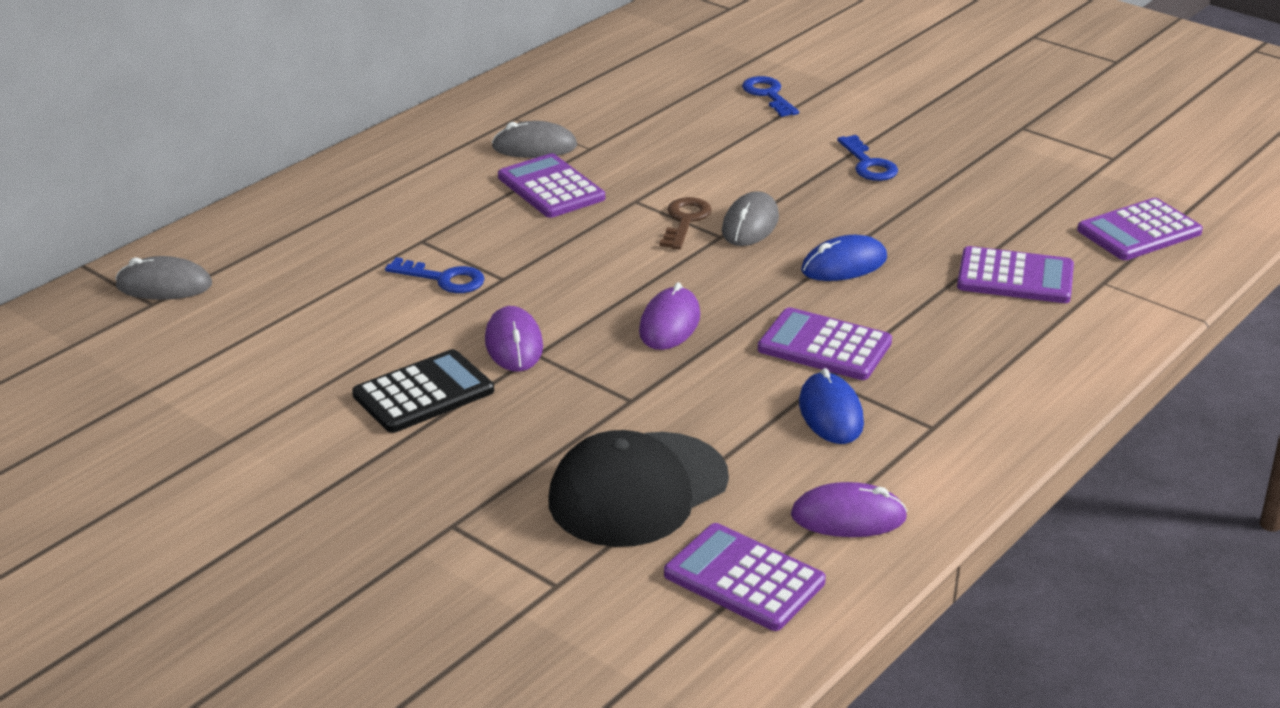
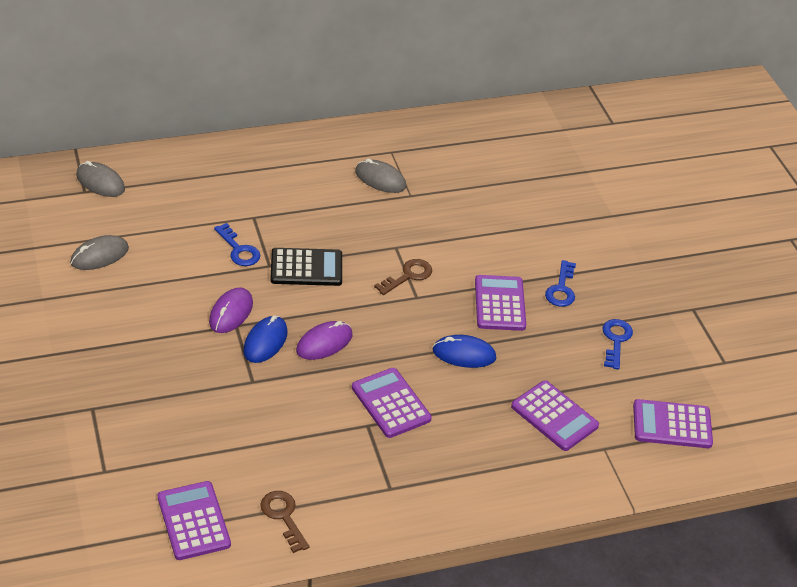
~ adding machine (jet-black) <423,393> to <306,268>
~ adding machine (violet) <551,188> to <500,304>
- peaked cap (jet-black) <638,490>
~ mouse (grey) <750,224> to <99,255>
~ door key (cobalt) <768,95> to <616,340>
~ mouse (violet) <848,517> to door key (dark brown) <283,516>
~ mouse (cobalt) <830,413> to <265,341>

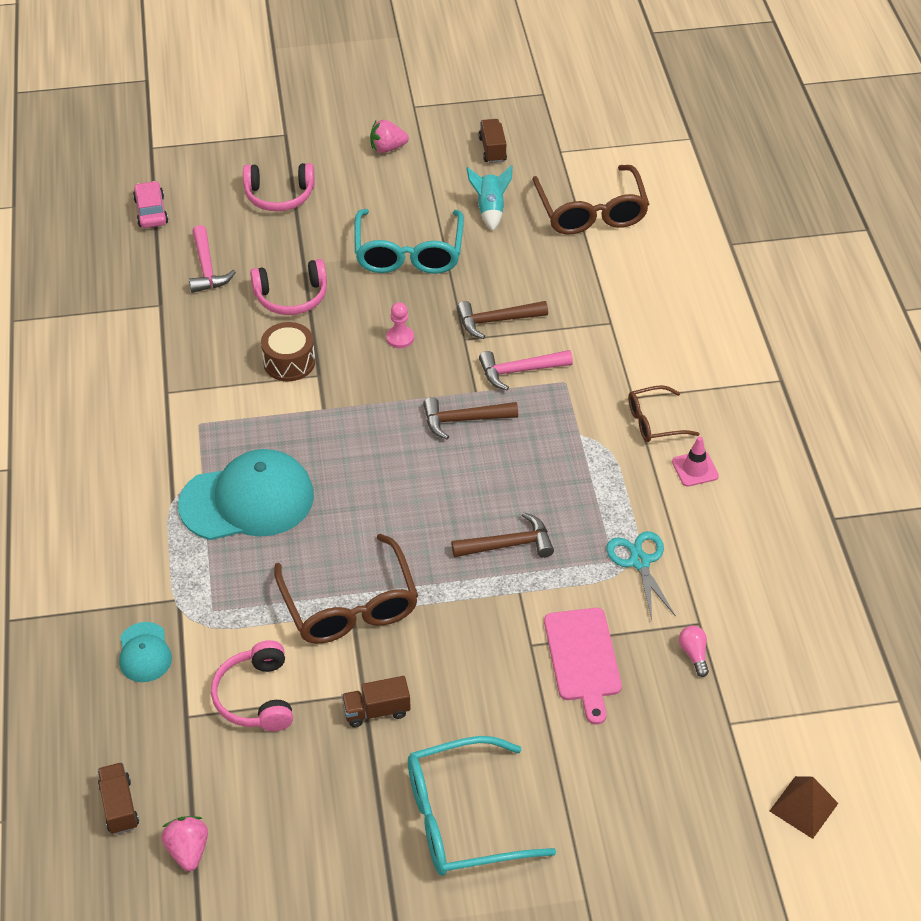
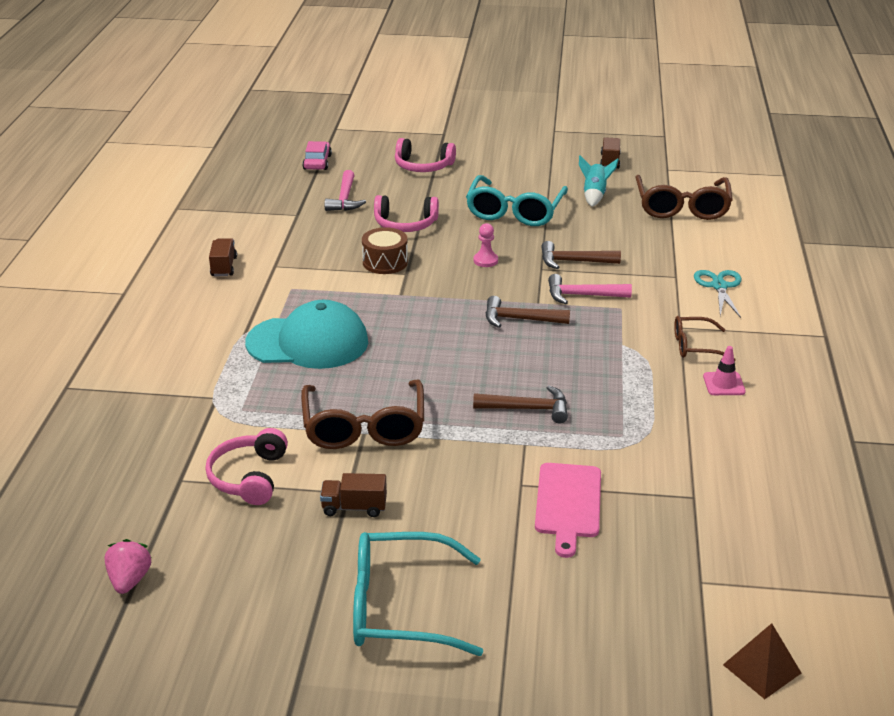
~ lorry (dark brown) <119,806> to <224,267>
- peaked cap (aqua) <144,652>
- berry (rosy) <387,148>
~ scissors (aqua) <639,562> to <719,286>
- bulb (rosy) <694,654>

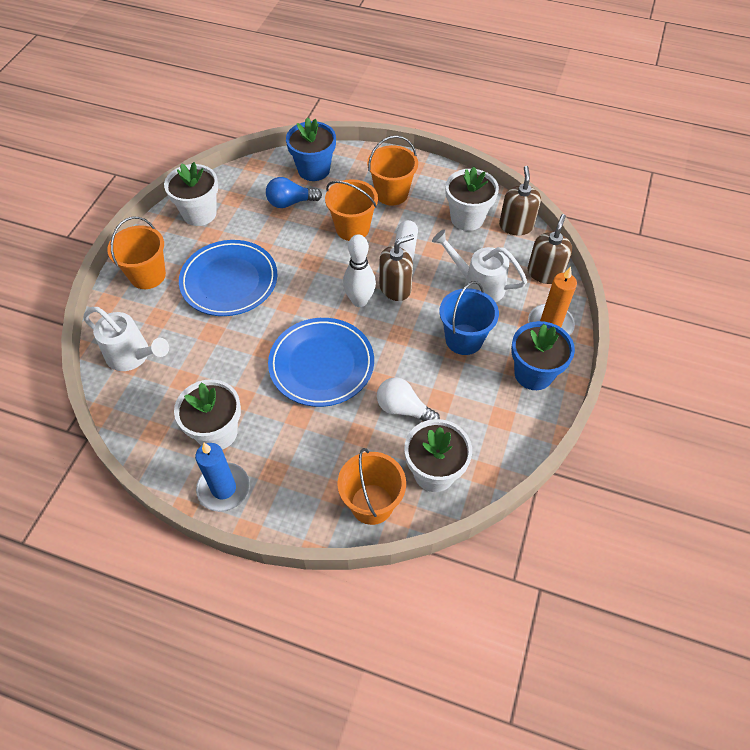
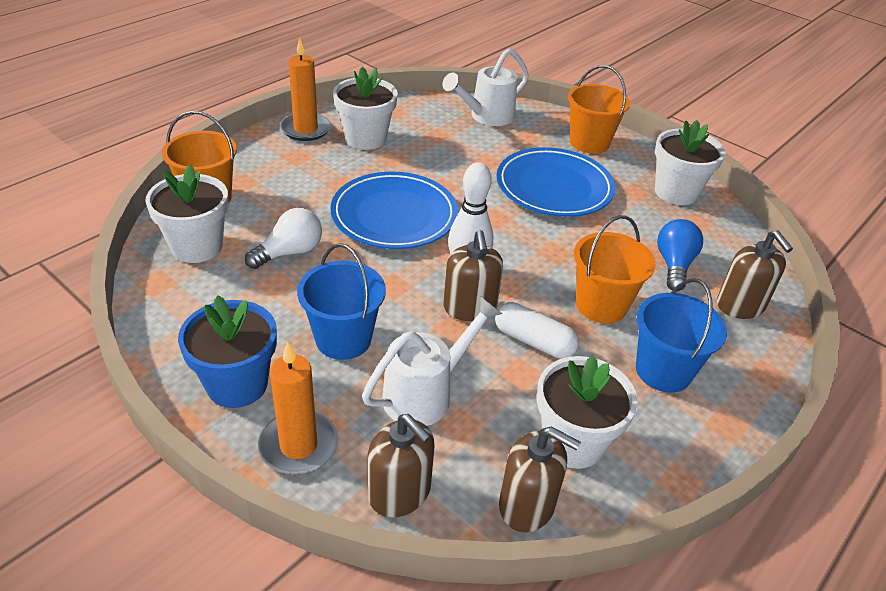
~ candle (cobalt) <223,488> to candle (orange) <305,129>
~ plant pot (cobalt) <313,170> to soap dispenser (dark brown) <740,305>
~ bucket (orange) <391,193> to bucket (cobalt) <663,371>

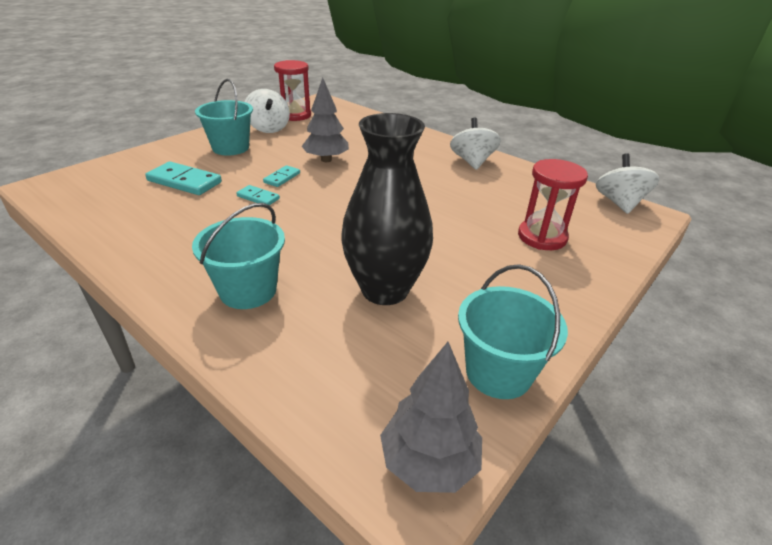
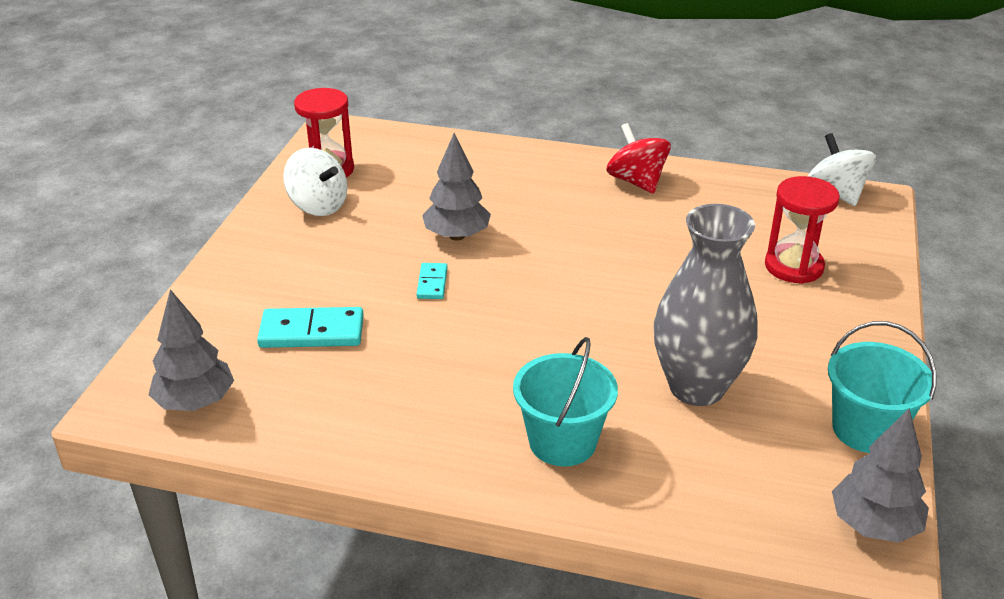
- bucket (aqua) <230,148>
- domino (aqua) <258,197>
~ vase (jet-black) <385,290> to vase (grey) <697,387>
~ spinning top (white) <472,162> to spinning top (scarlet) <636,181>
+ toy tree (grey) <195,402>

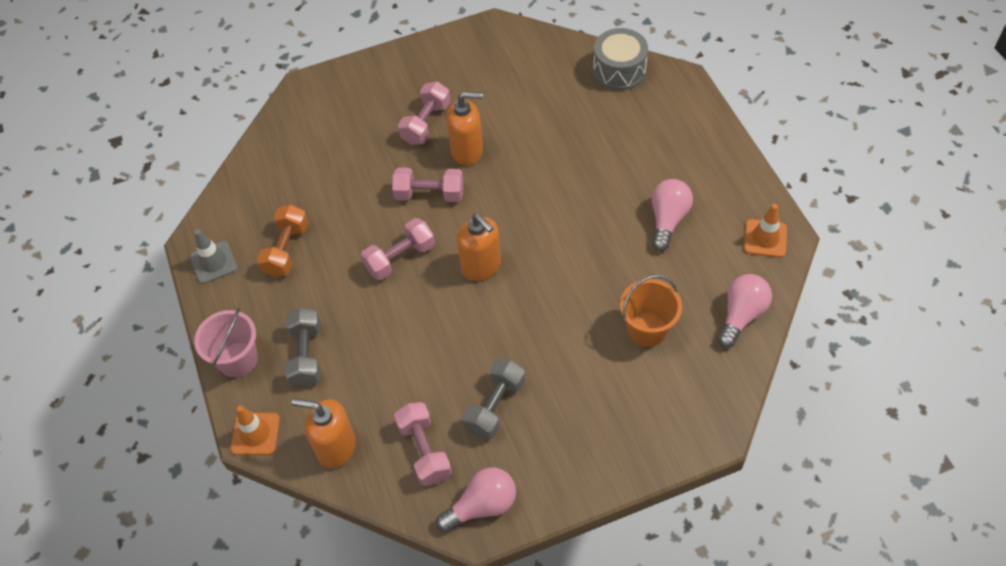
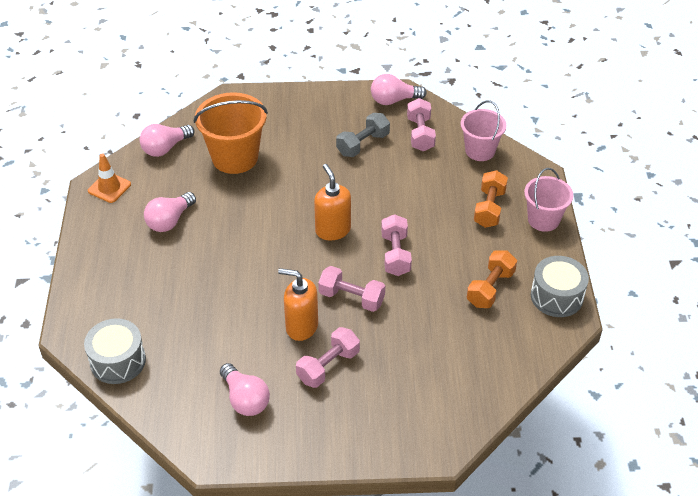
~ traffic cone (grey) <213,262> to drum (grey) <556,296>
- traffic cone (orange) <255,434>
~ hand weight (grey) <306,355> to hand weight (orange) <489,208>
~ soap dispenser (orange) <336,447> to bucket (rosy) <480,151>
~ hand weight (rosy) <400,258> = <395,254> 75 degrees counterclockwise
~ bucket (orange) <647,329> = <235,157> x1.54
+ bulb (rosy) <245,399>

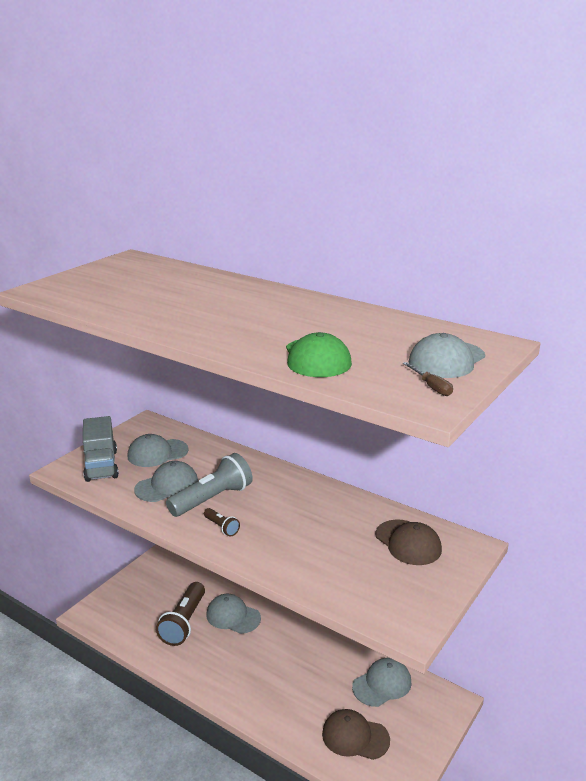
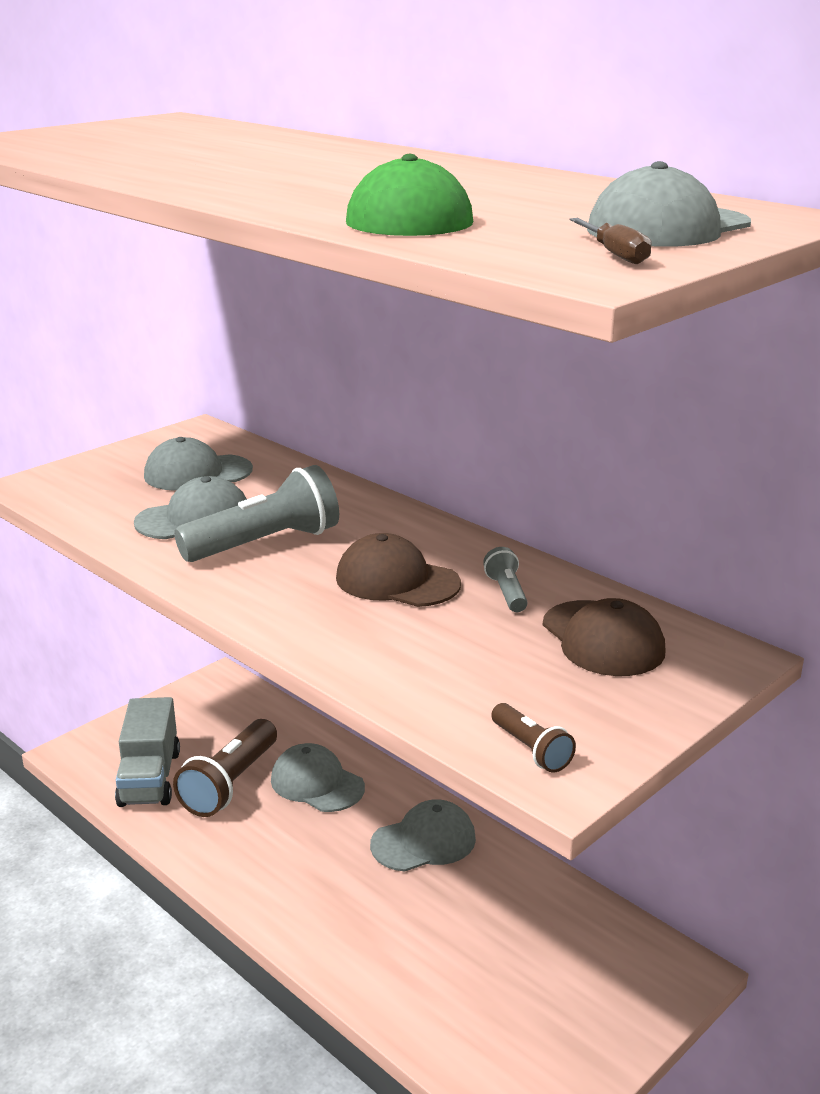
~ lorry (grey) <101,465> to <149,778>
~ pocket torch (dark brown) <221,527> to <531,750>
~ peaked cap (dark brown) <355,737> to <397,581>
~ peaked cap (grey) <382,684> to <424,841>
+ pocket torch (grey) <506,592>

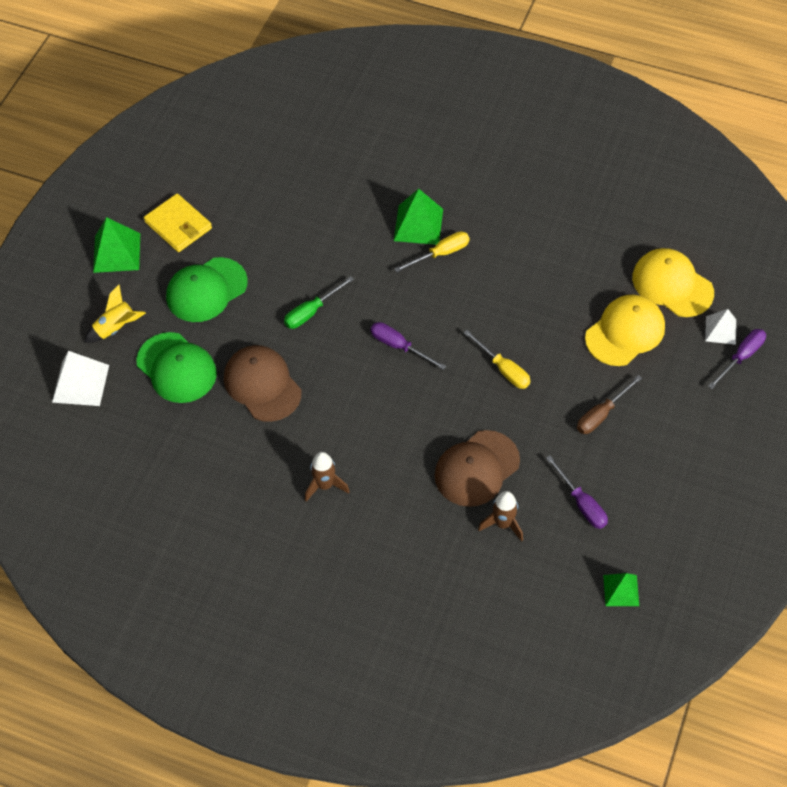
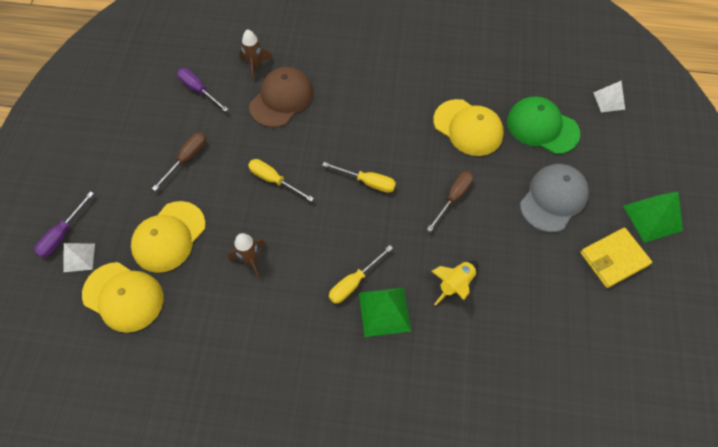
~ pyramid shape (white) <80,383> = <609,100> x0.64
~ spaceship (yellow) <116,328> to <455,284>
~ wallet (yellow) <178,225> = <614,259> 60 degrees counterclockwise
~ peaked cap (green) <206,290> to peaked cap (grey) <553,198>
~ peaked cap (dark brown) <262,385> to peaked cap (yellow) <468,127>
~ screwdriver (green) <311,311> to screwdriver (dark brown) <453,198>
~ spaceship (dark brown) <324,485> to <251,260>
~ screwdriver (violet) <399,346> to screwdriver (yellow) <367,182>
- pyramid shape (green) <621,590>

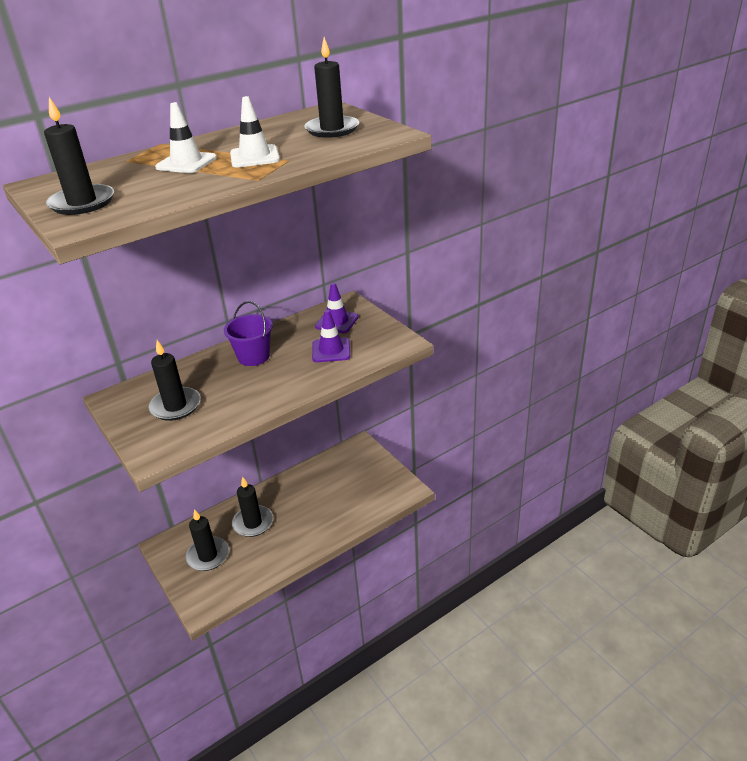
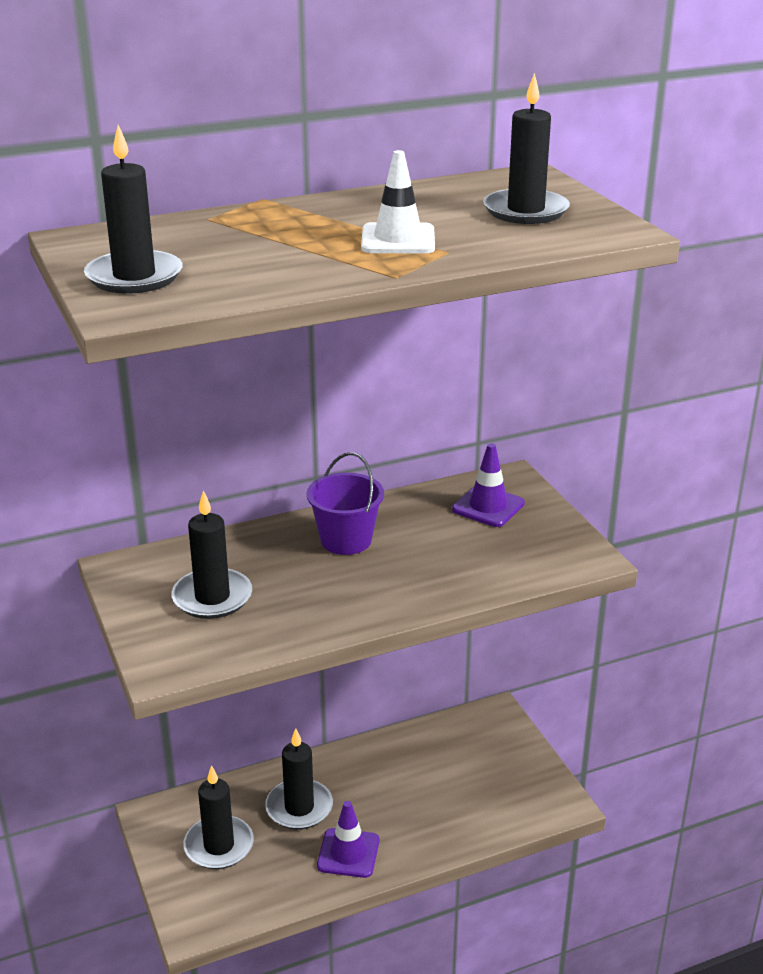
- traffic cone (white) <186,163>
~ traffic cone (violet) <331,350> to <348,853>

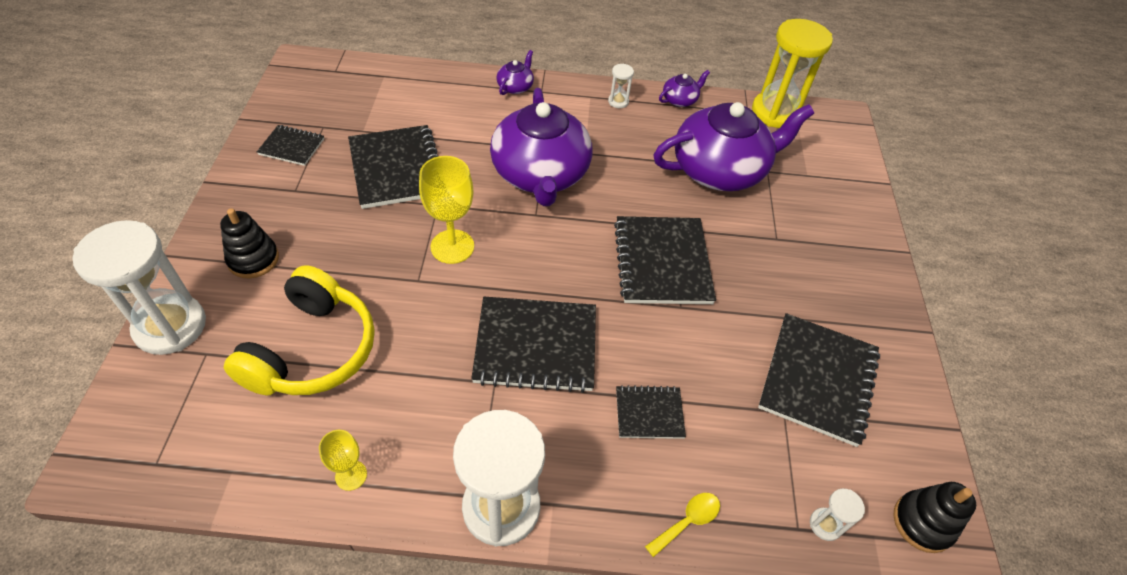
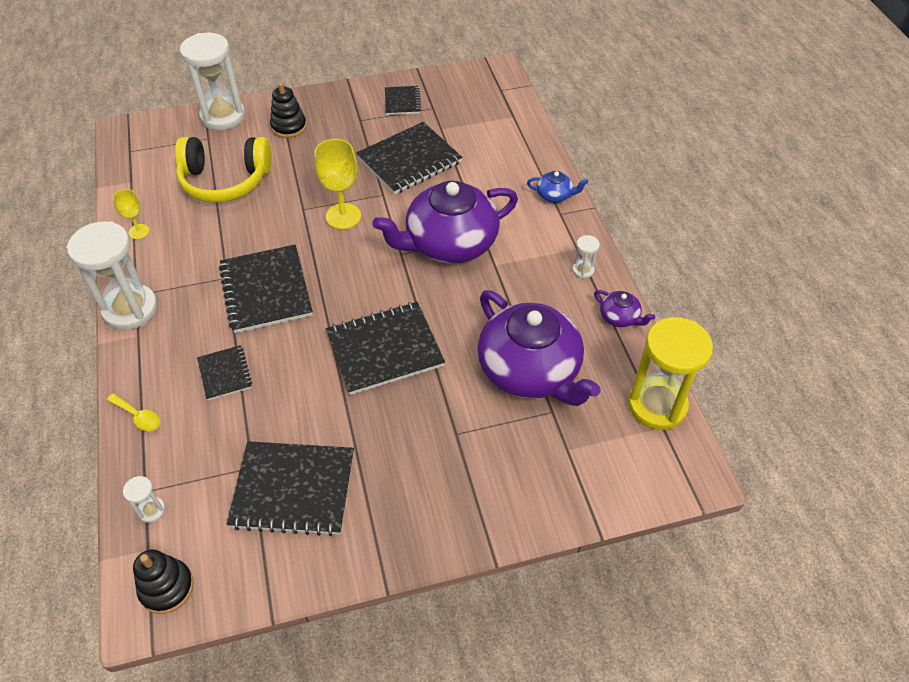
~ tea pot (violet) <515,87> to tea pot (cobalt) <554,195>

